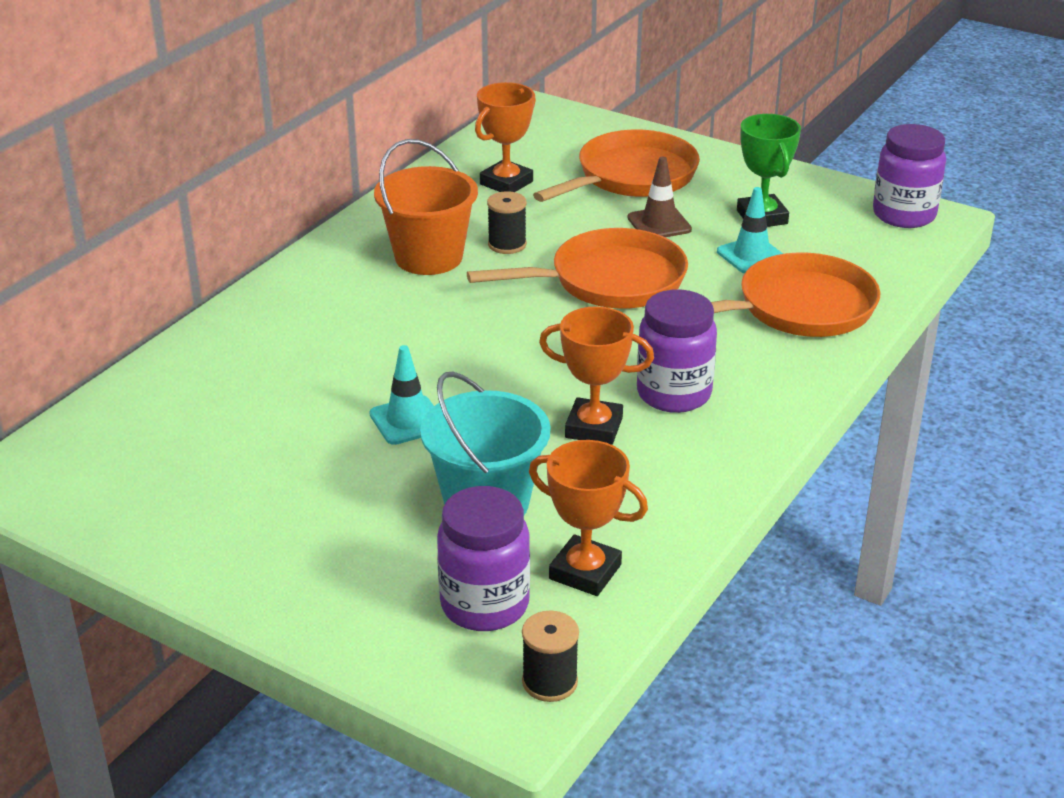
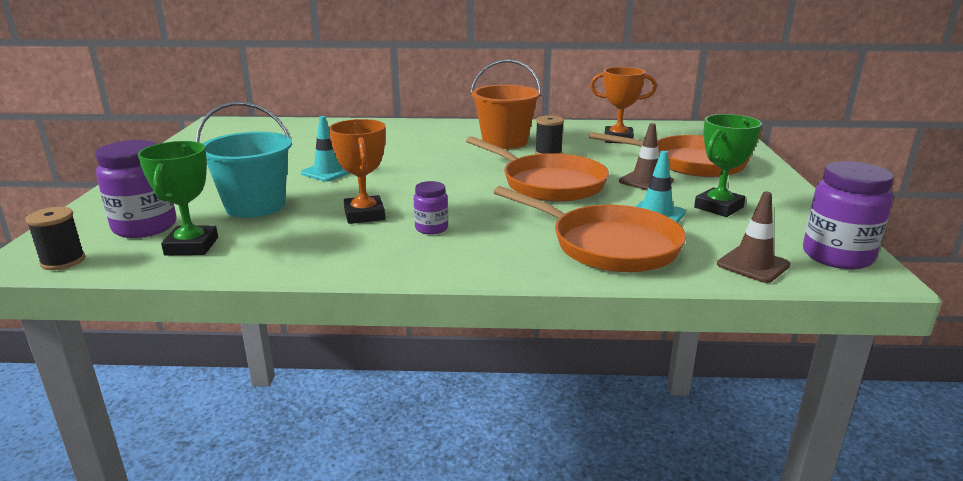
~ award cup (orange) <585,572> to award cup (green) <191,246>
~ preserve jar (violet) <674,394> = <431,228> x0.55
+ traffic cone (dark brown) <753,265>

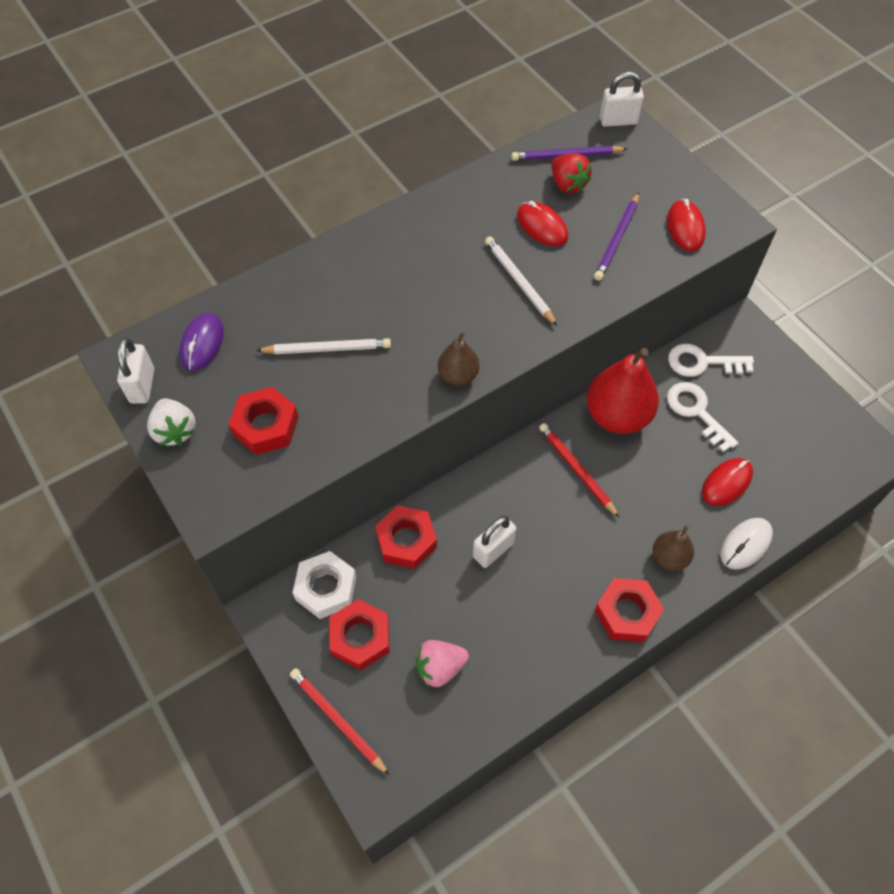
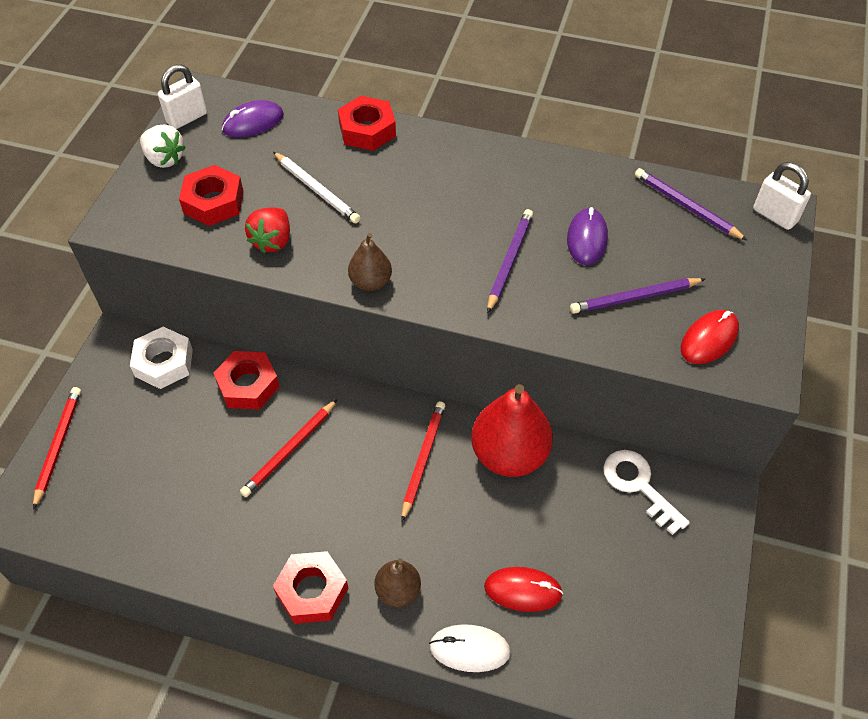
~ berry (white) <175,431> = <165,159> 75 degrees counterclockwise
~ hexagon nut (scarlet) <360,637> to <367,130>
- berry (rosy) <440,667>
~ lock (white) <493,550> to lead pencil (scarlet) <290,449>
~ lead pencil (white) <519,282> to lead pencil (violet) <509,261>
~ mouse (scarlet) <542,226> to mouse (violet) <586,239>
~ berry (scarlet) <567,184> to <272,241>
- door key (white) <696,412>

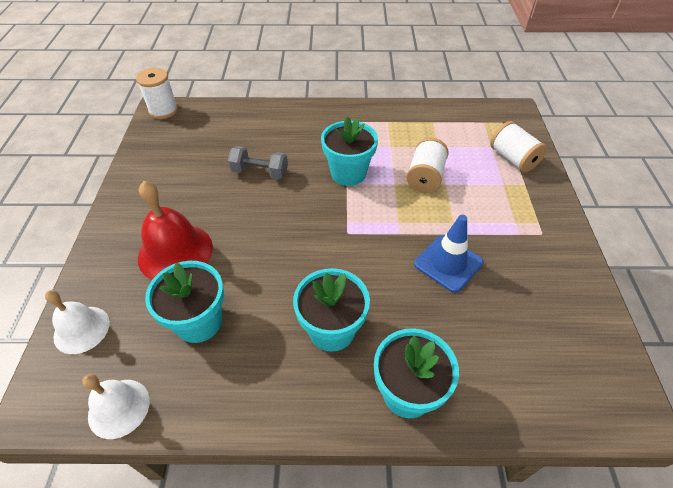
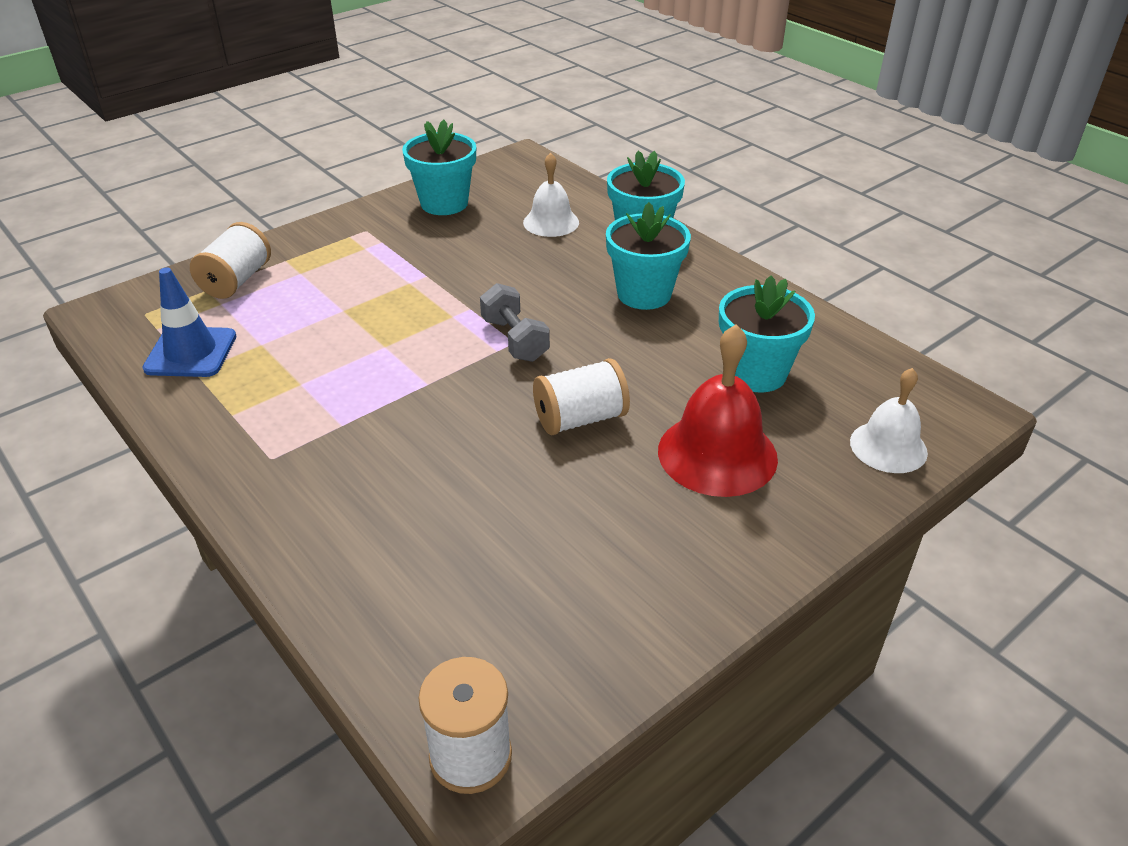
~ bell (white) <119,408> to <551,222>
~ hand weight (grey) <260,172> to <514,340>
~ plant pot (aqua) <348,173> to <444,203>
~ bobbin (white) <425,177> to <580,419>
~ traffic cone (cobalt) <448,263> to <191,352>

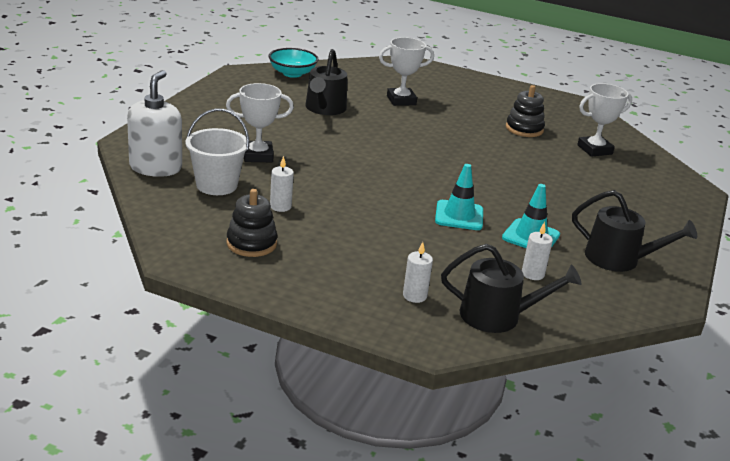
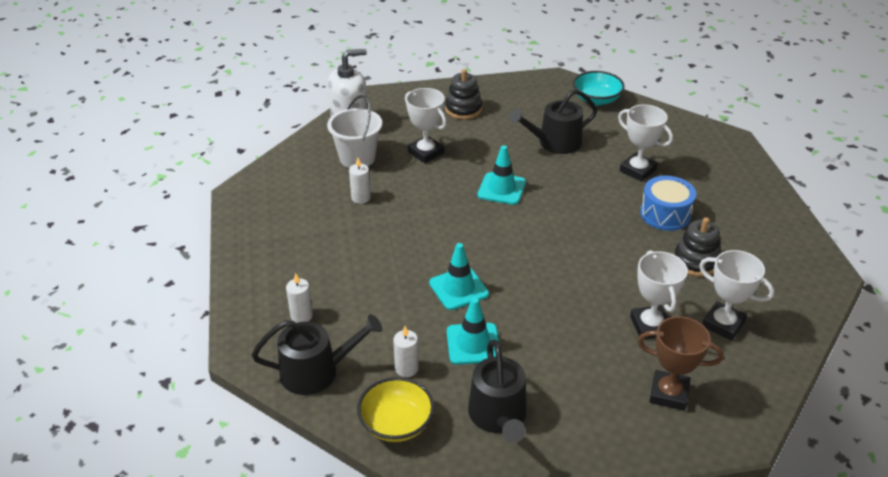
~ stacking toy (jet-black) <251,243> to <463,109>
~ sprinkling can (jet-black) <497,316> = <316,371> 75 degrees counterclockwise
+ deep dish (yellow) <396,423>
+ traffic cone (aqua) <501,189>
+ award cup (white) <650,326>
+ award cup (dark brown) <669,393>
+ drum (cobalt) <665,214>

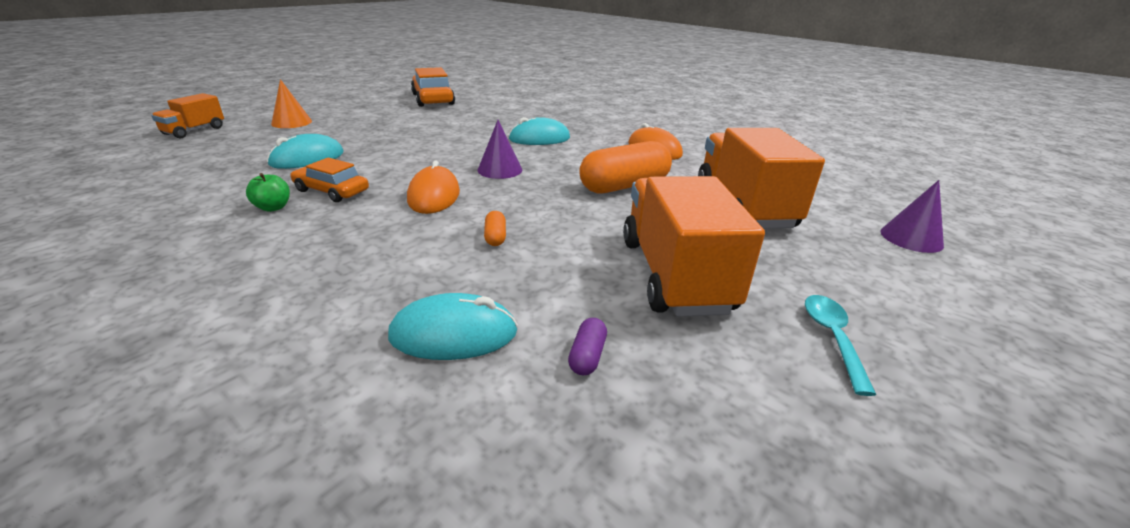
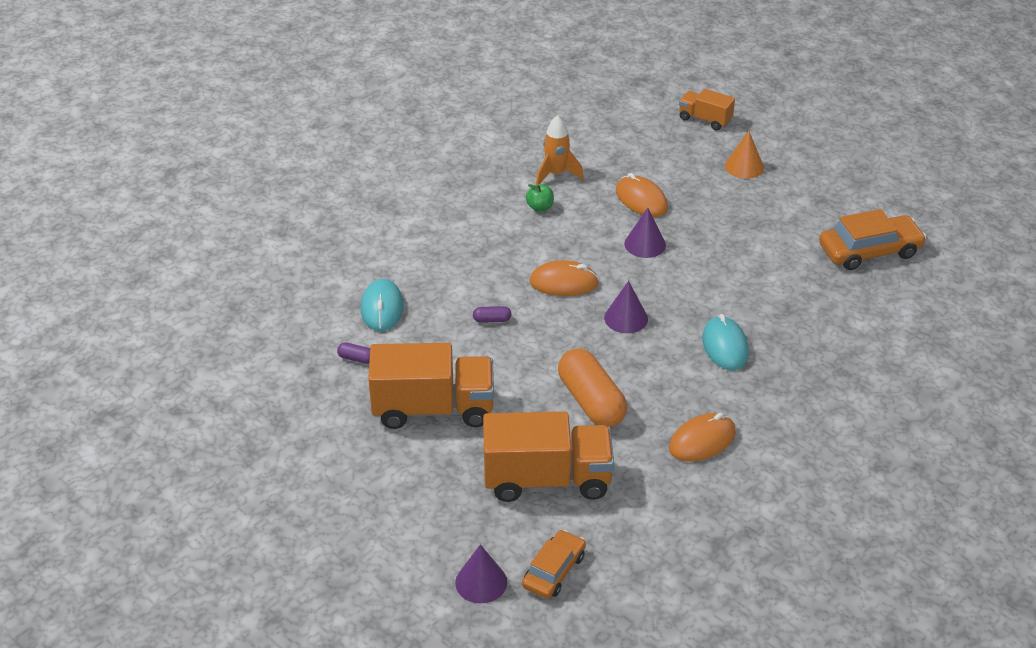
~ mouse (aqua) <307,158> to mouse (orange) <641,200>
~ automobile (orange) <331,191> to <554,571>
~ pill shape (orange) <495,237> to pill shape (violet) <492,320>
- spoon (aqua) <832,338>
+ spaceship (orange) <556,174>
+ solid cone (violet) <645,244>

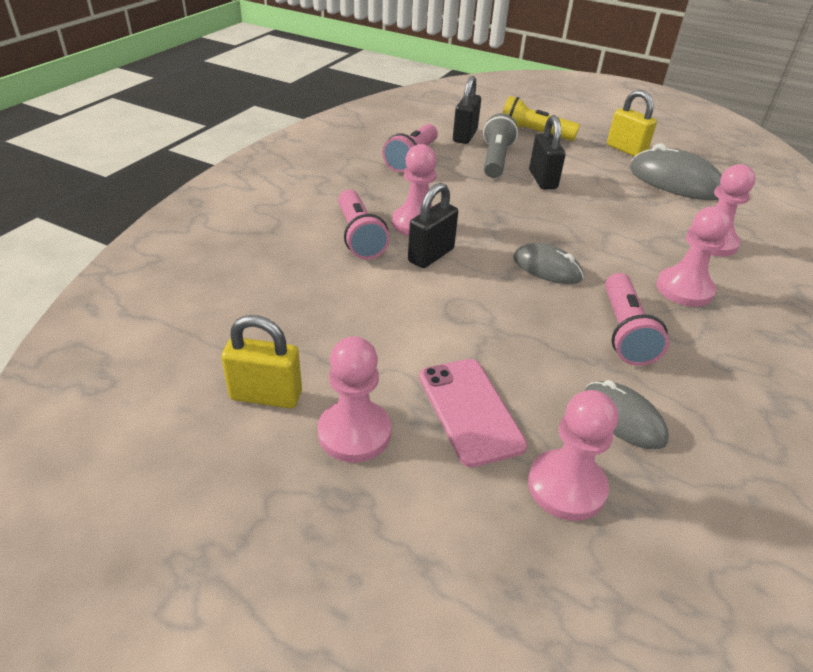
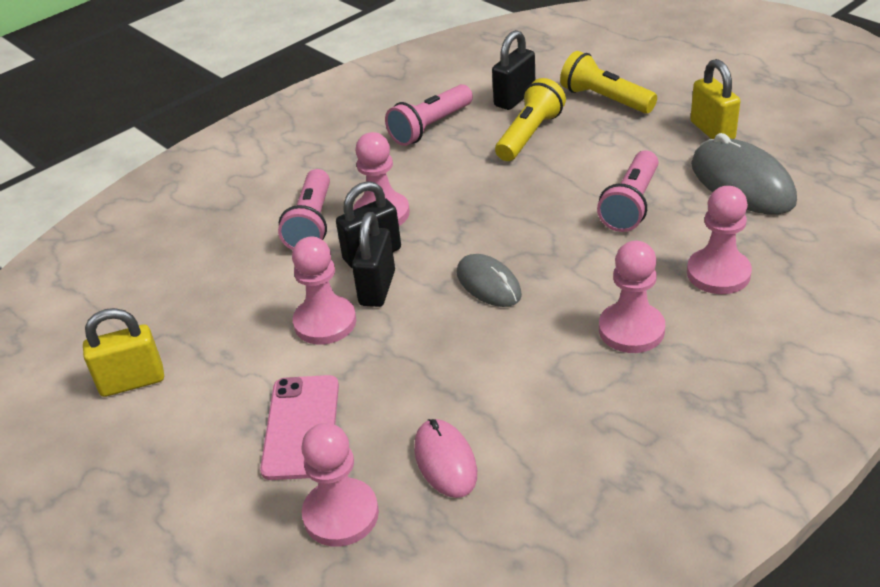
~ lock (yellow) <266,396> = <132,382> 45 degrees counterclockwise
~ pawn (rosy) <354,433> to <325,322>
~ pocket torch (grey) <495,159> to pocket torch (yellow) <529,135>
~ lock (jet-black) <542,180> to <377,288>
~ mouse (grey) <623,418> to mouse (rosy) <445,461>
~ pocket torch (rosy) <624,332> to <631,205>

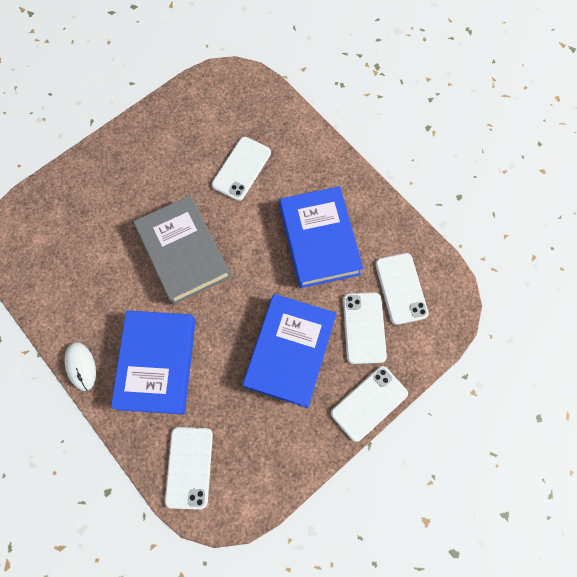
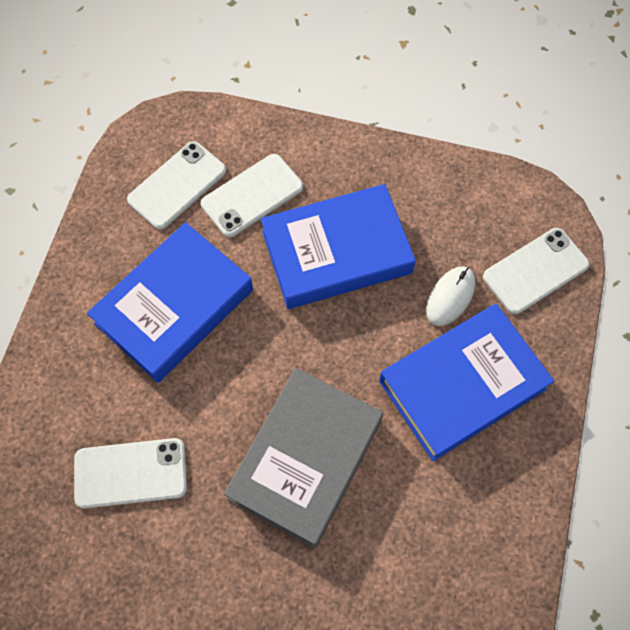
~ mouse (white) <81,366> to <450,297>
- phone (white) <369,403>

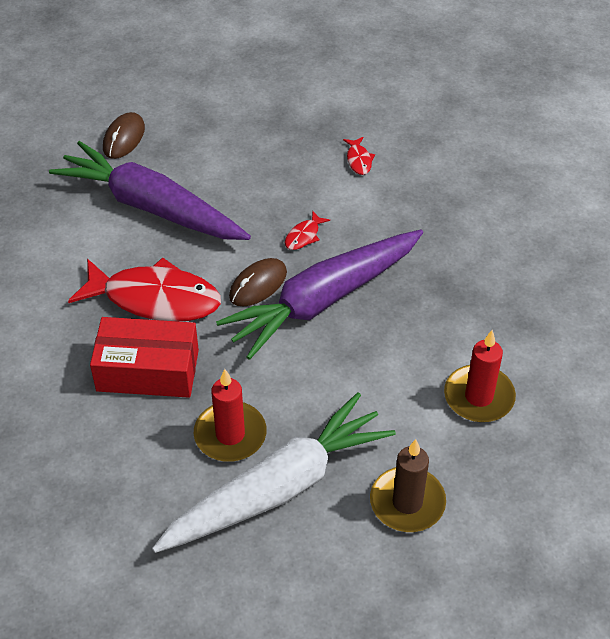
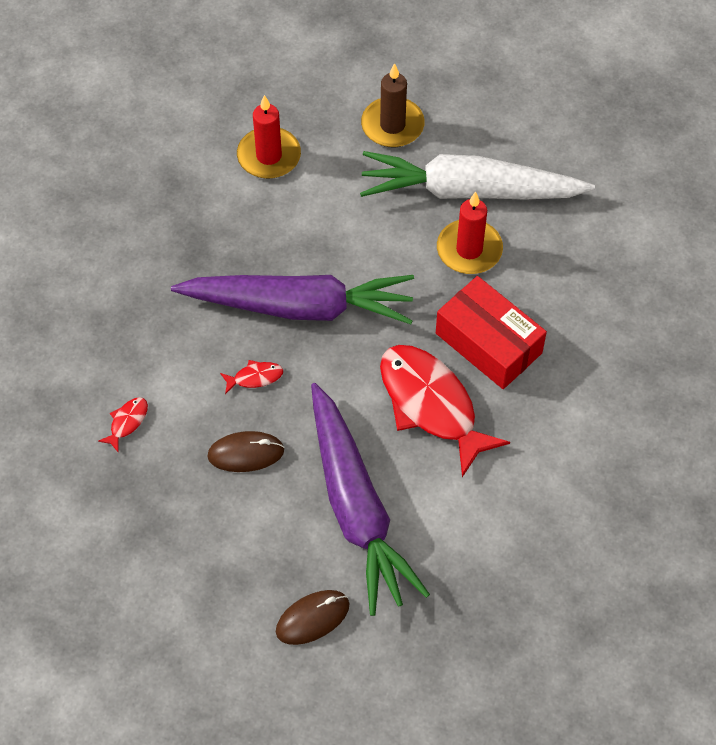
~ mouse (dark brown) <258,285> to <246,453>

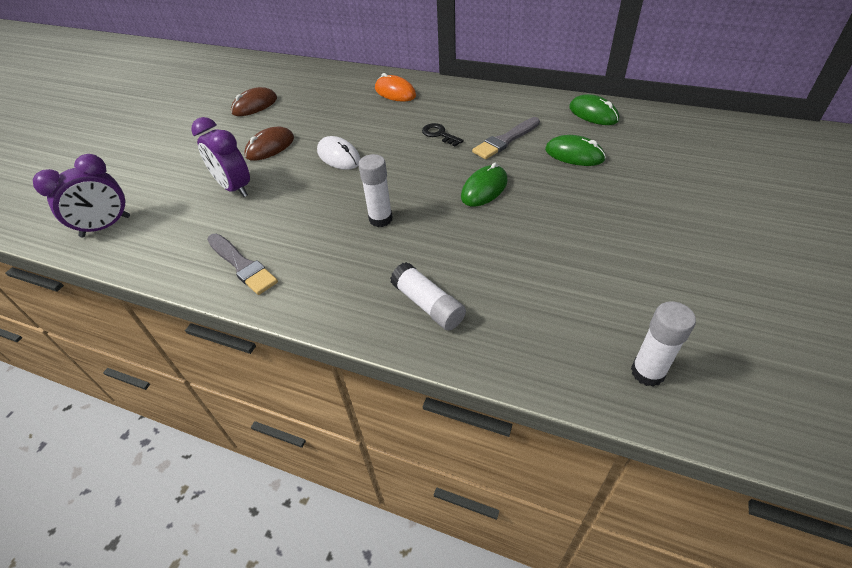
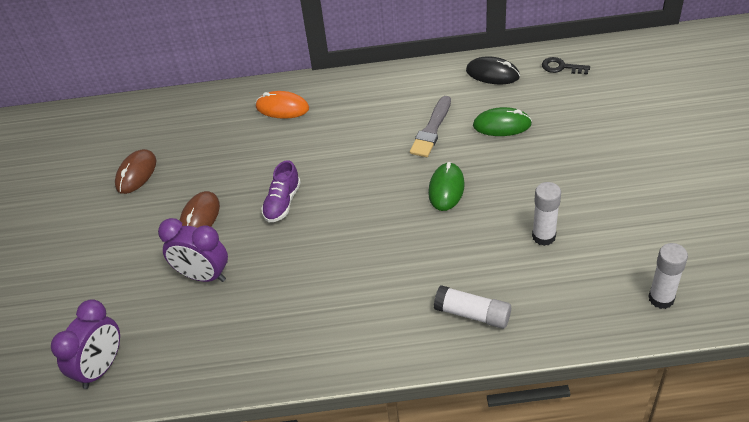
- paintbrush (grey) <242,265>
~ mouse (white) <339,156> to shoe (violet) <282,203>
~ glue (white) <380,219> to <543,236>
~ door key (jet-black) <439,134> to <561,67>
~ mouse (green) <593,114> to mouse (jet-black) <492,74>

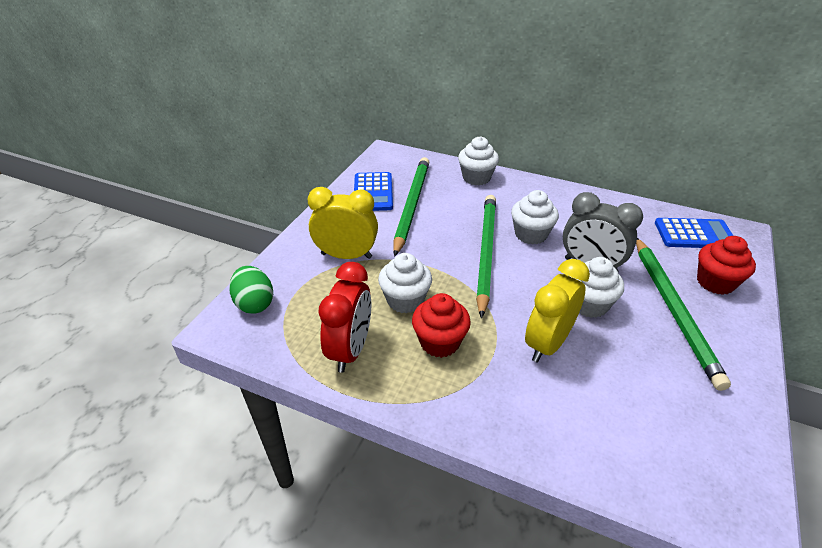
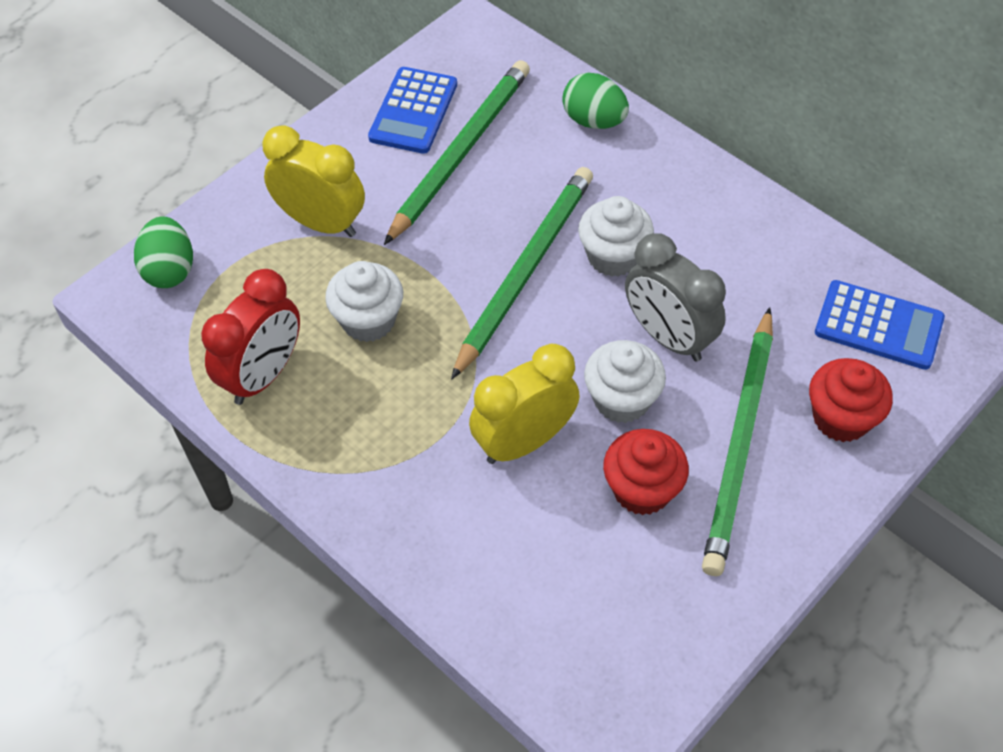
~ muffin (scarlet) <439,342> to <642,489>
~ muffin (white) <476,178> to toy egg (green) <594,120>

